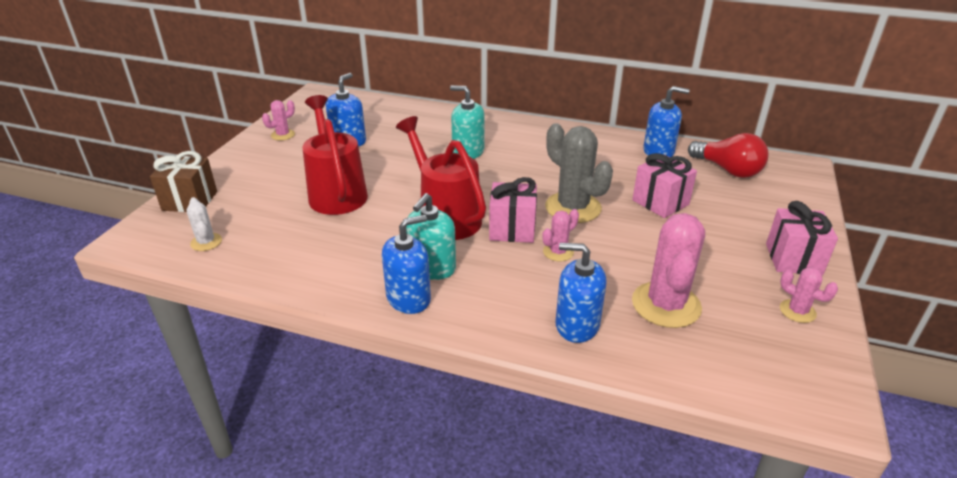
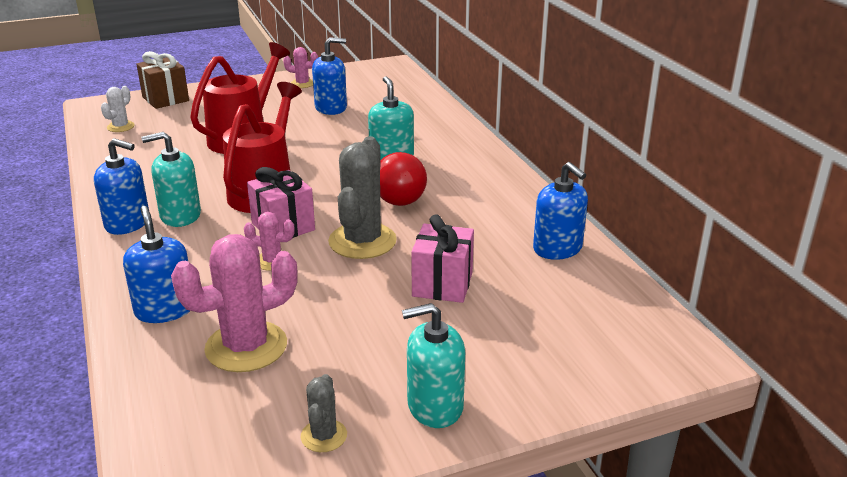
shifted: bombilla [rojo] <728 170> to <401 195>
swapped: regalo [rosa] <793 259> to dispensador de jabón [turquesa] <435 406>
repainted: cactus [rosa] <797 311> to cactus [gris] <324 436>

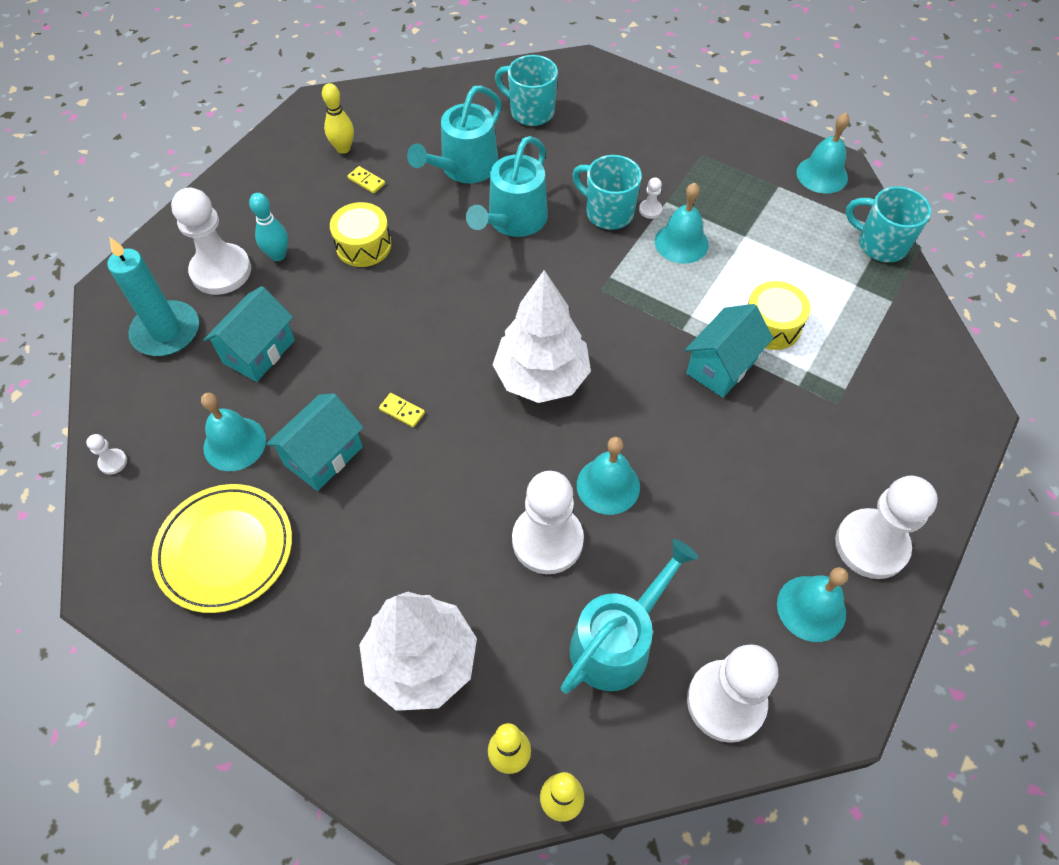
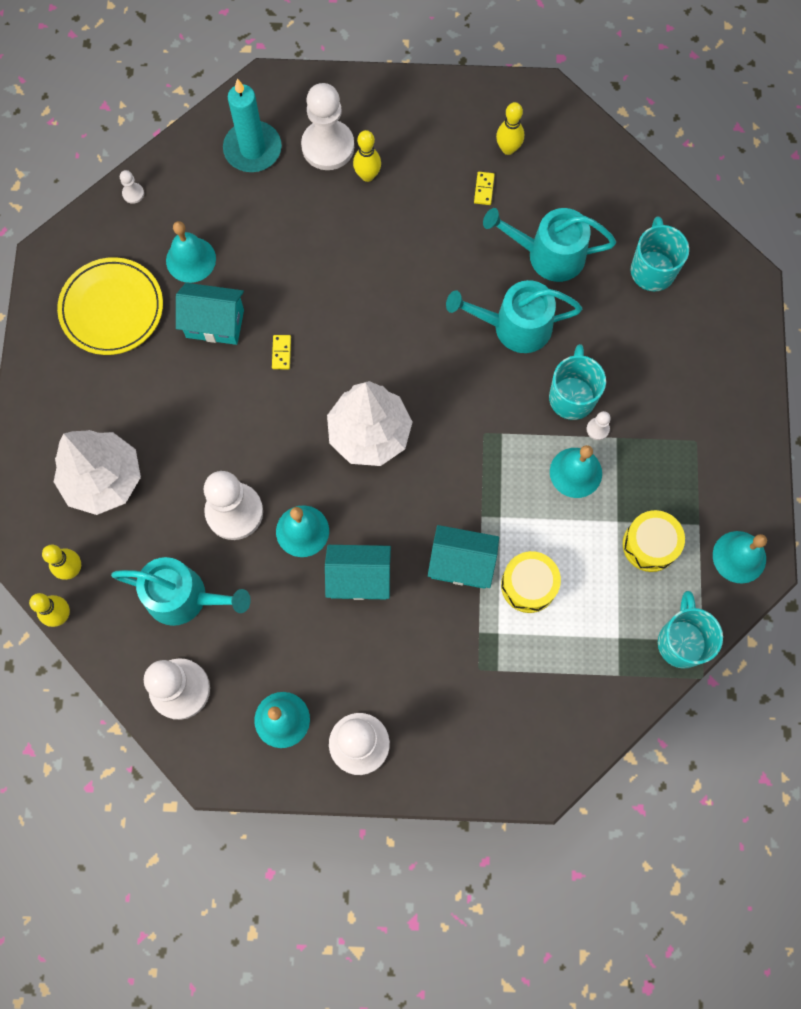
shifted: tambor [amarillo] <363 245> to <650 544>; casa [turquesa] <259 351> to <359 579>
repainted: bolo [turquesa] <278 255> to bolo [amarillo] <367 175>

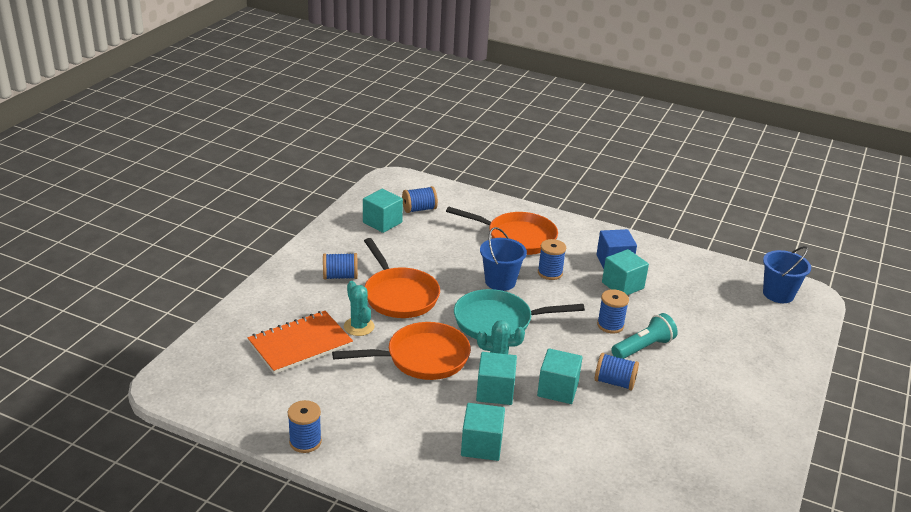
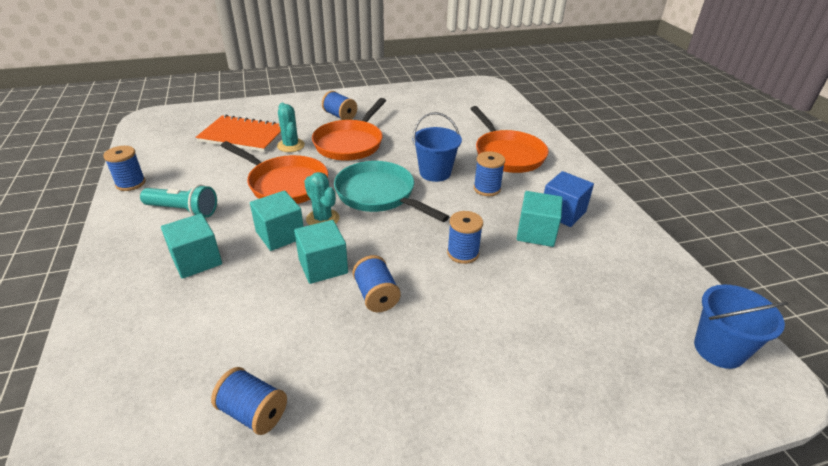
gone: cubo [turquesa] <382 222>
shifted: carrete [azul] <419 209> to <253 412>; lámpara de mano [turquesa] <643 348> to <183 210>
rotated: cactus [turquesa] <359 327> = <291 145> 45 degrees counterclockwise

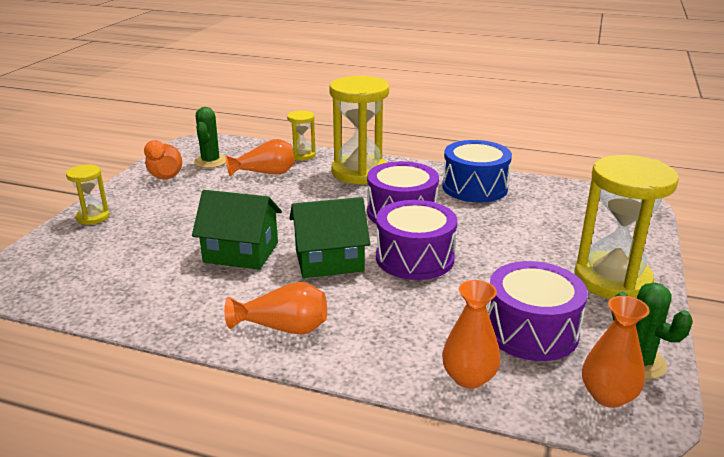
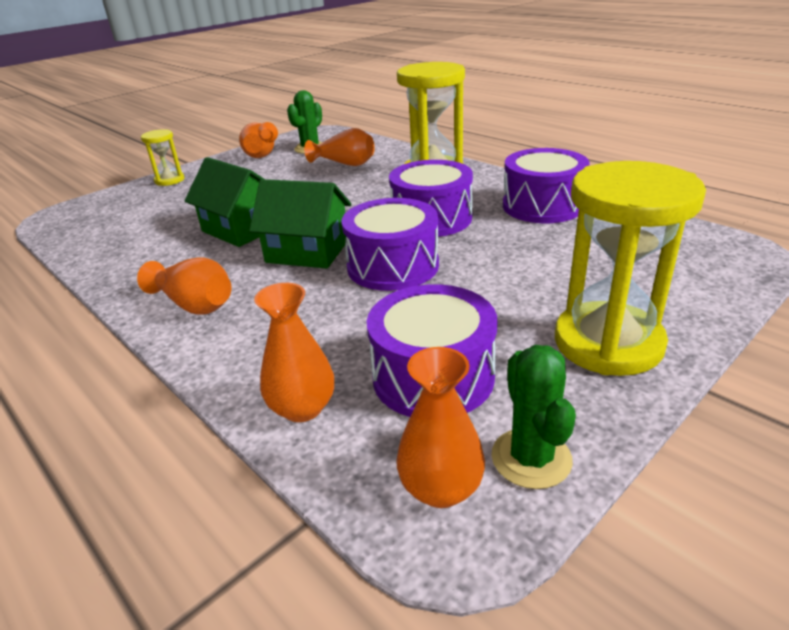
gone: reloj de arena [amarillo] <302 155>
repainted: tambor [azul] <474 187> to tambor [morado] <542 206>

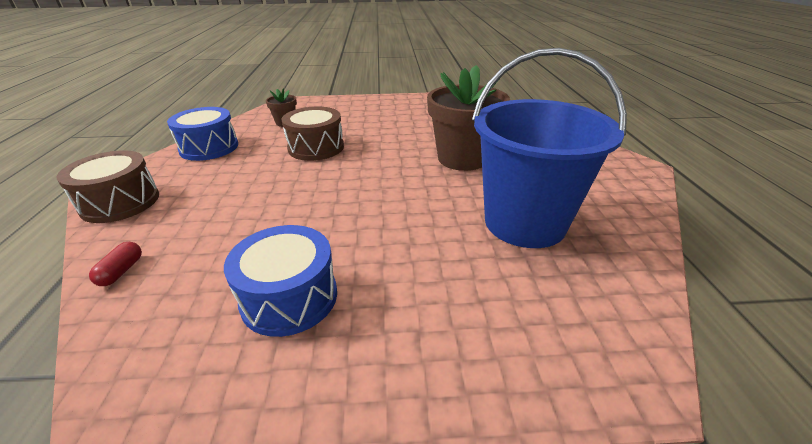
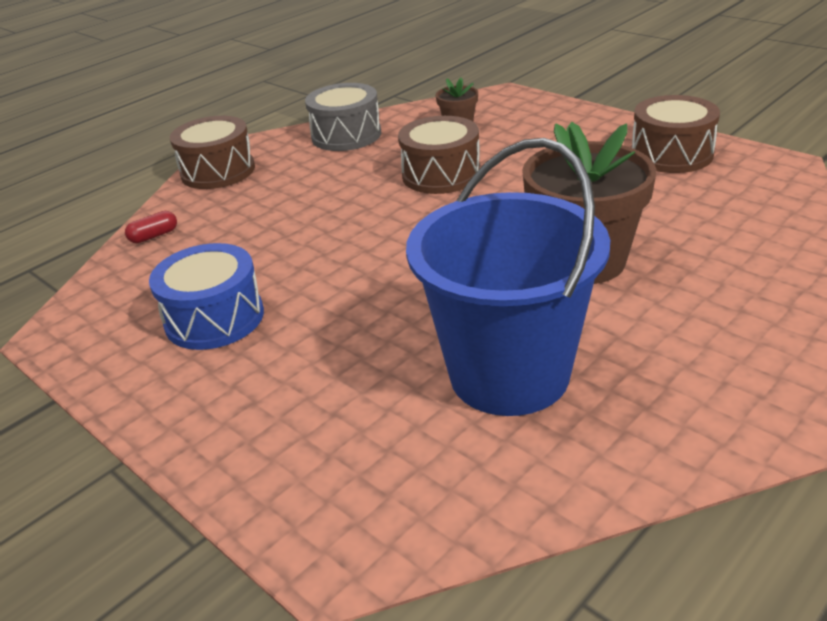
new: tambor [marrón] <671 154>
repainted: tambor [azul] <209 148> to tambor [gris] <346 135>

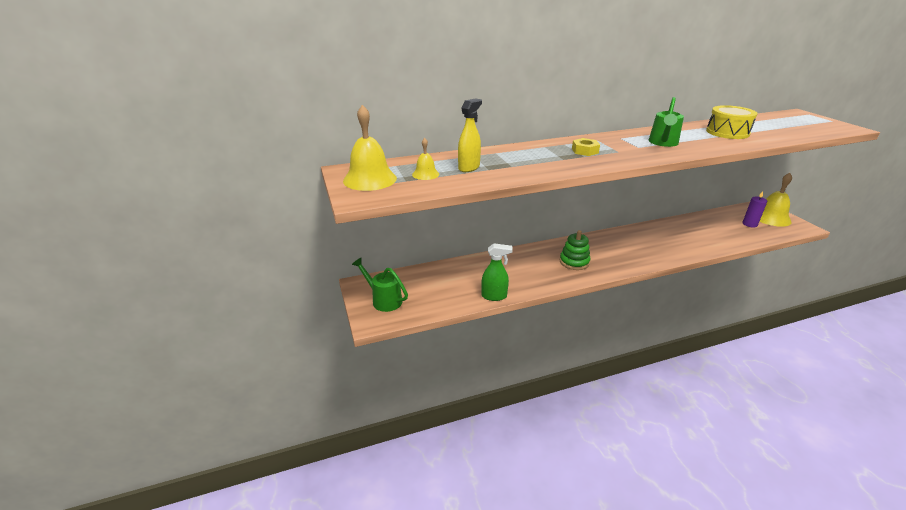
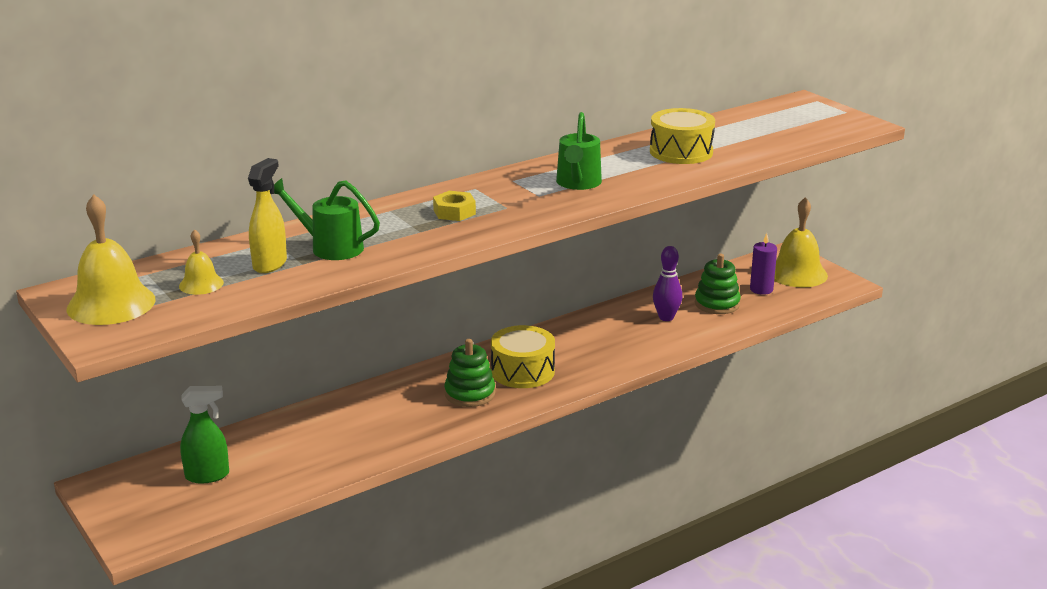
new: bolo [morado] <666 317>; juguete apilable [verde] <717 304>; tambor [amarillo] <522 371>
shifted: pulverizador [verde] <494 296> to <208 476>; regadera [verde] <383 300> to <330 247>

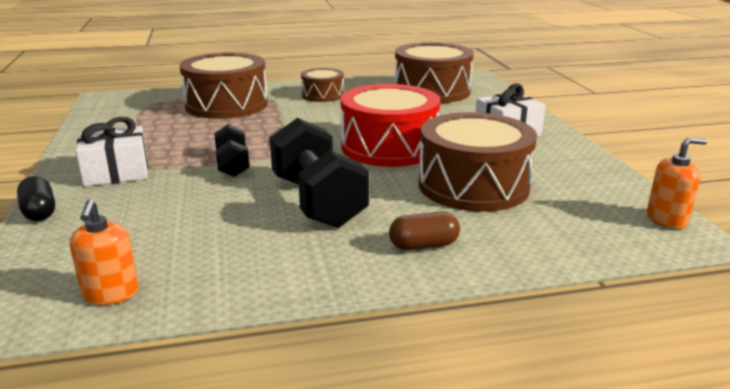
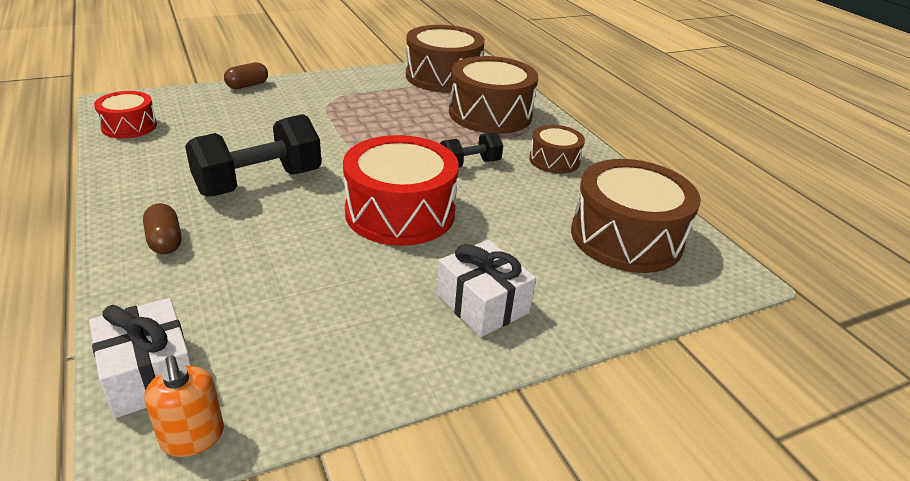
shifted: tambor [marrón] <473 185> to <443 77>; regalo [blanco] <116 172> to <149 374>; mancuerna [negro] <233 165> to <469 164>
swapped: dispensador de jabón [naranja] <110 294> to tambor [rojo] <129 126>
repainted: cápsula [negro] <39 212> to cápsula [marrón] <247 85>

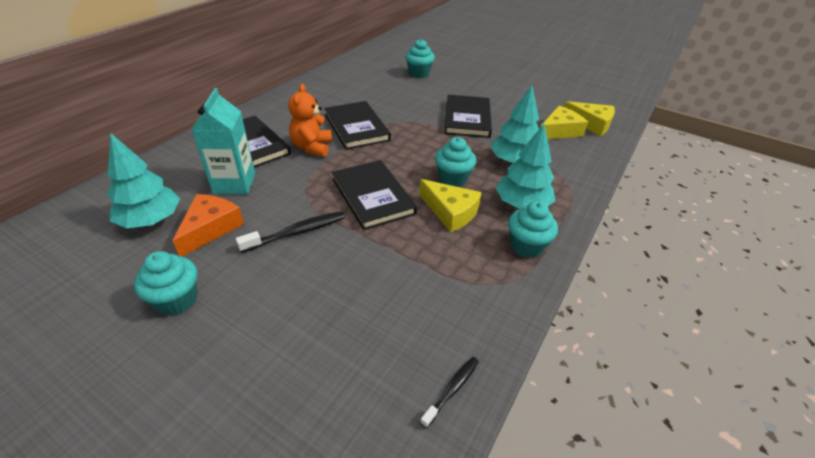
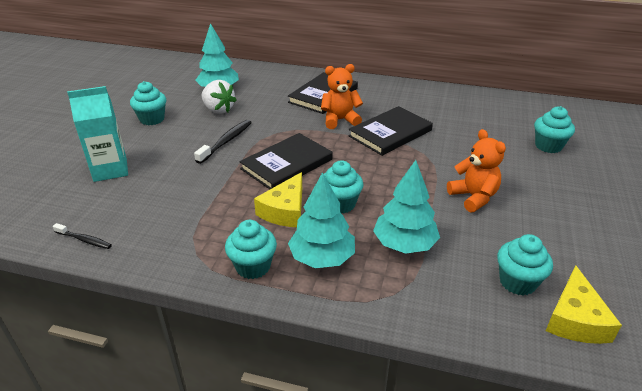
shifted: cartón de leche [turquesa] <234 183> to <110 170>
swapped: libro [negro] <467 118> to osito [naranja] <473 197>; queso [amarillo] <559 131> to magdalena [turquesa] <517 282>; queso [naranja] <210 228> to fresa [blanco] <218 110>
rotated: cepillo de dientes [negro] <297 232> = <226 141> 105 degrees counterclockwise

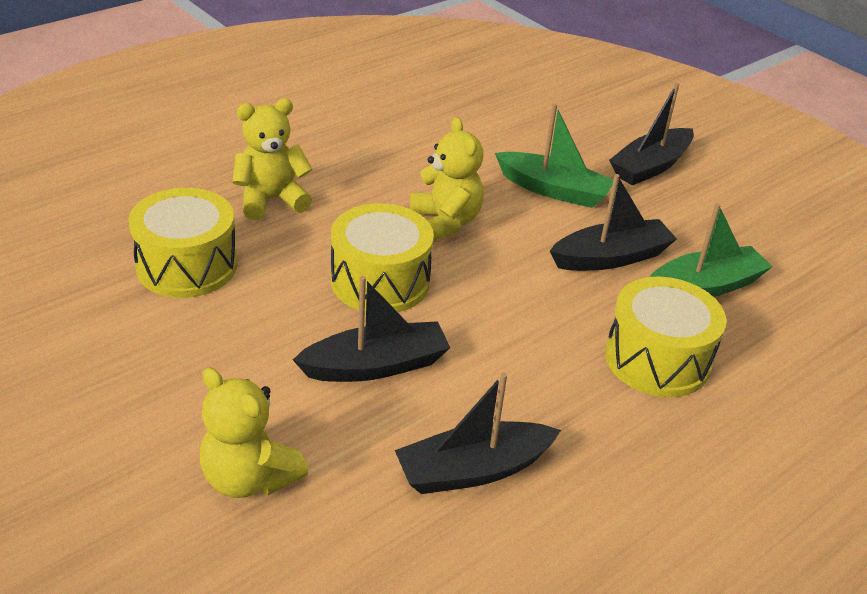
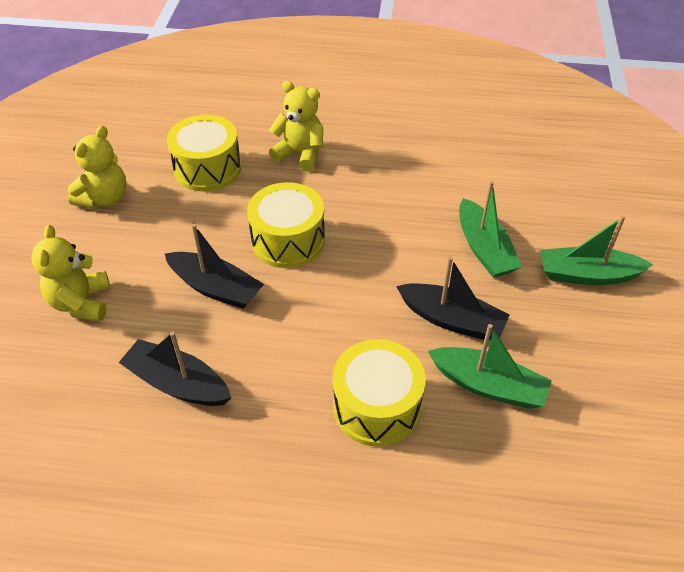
shifted: osito [amarillo] <445 222> to <105 198>
repainted: barco [negro] <650 167> to barco [verde] <587 275>

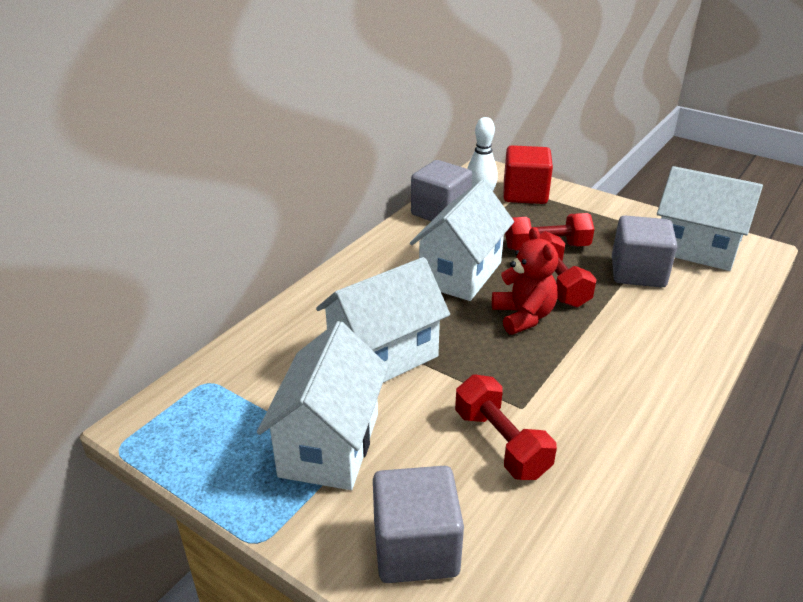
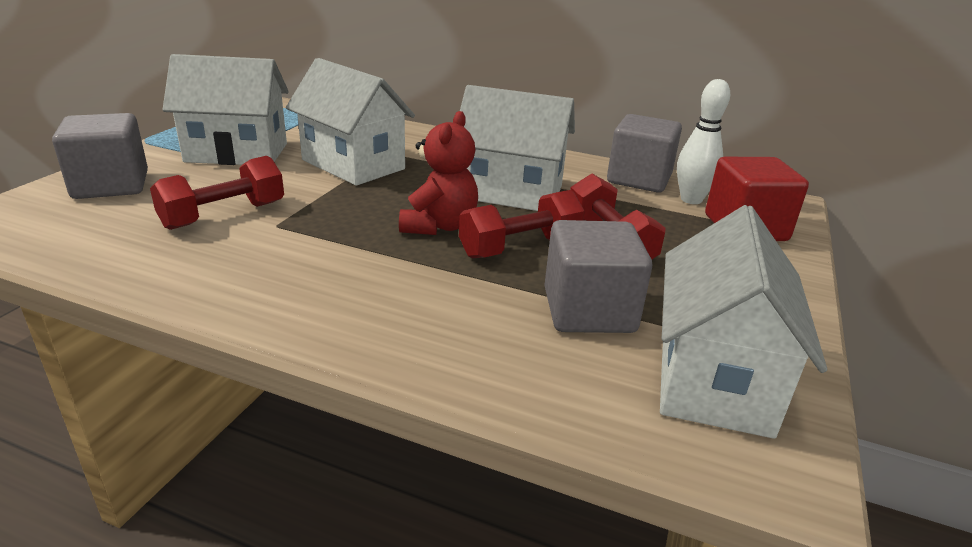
rotated: osito [rojo] <523 316> = <439 226> 45 degrees counterclockwise

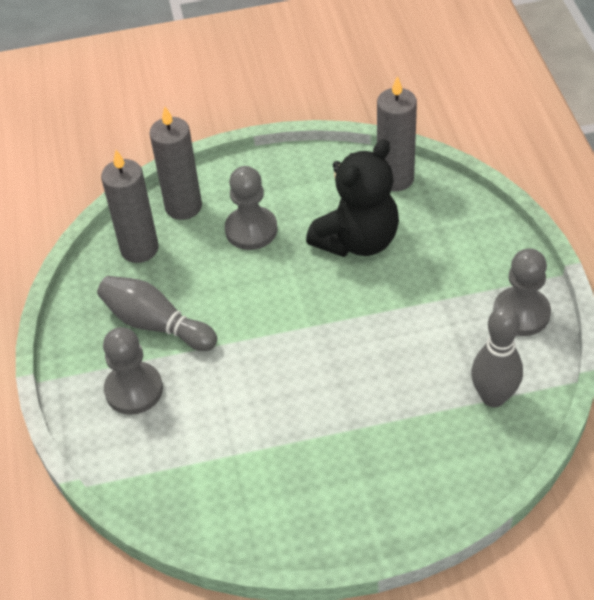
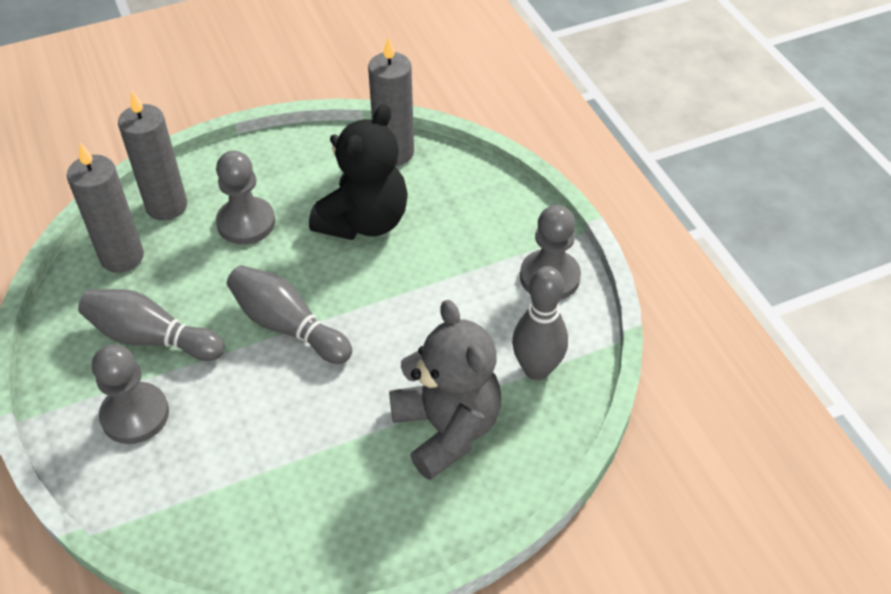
new: bolo [gris] <287 326>; osito [gris] <447 429>

